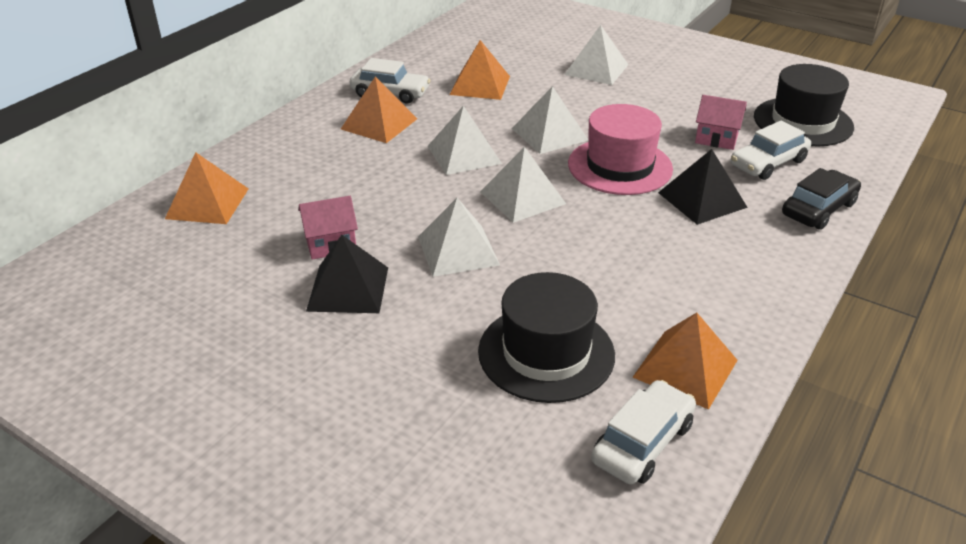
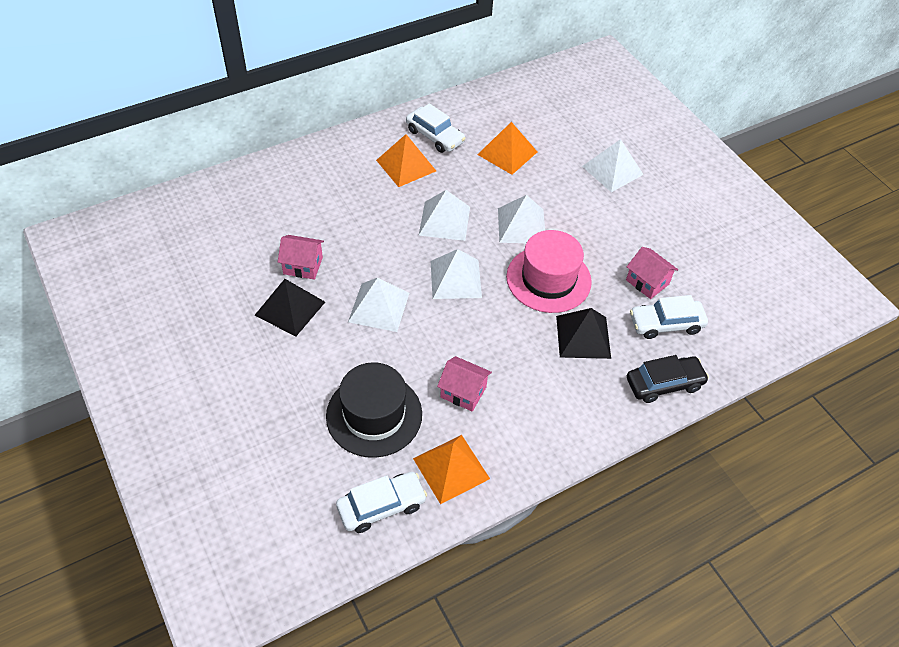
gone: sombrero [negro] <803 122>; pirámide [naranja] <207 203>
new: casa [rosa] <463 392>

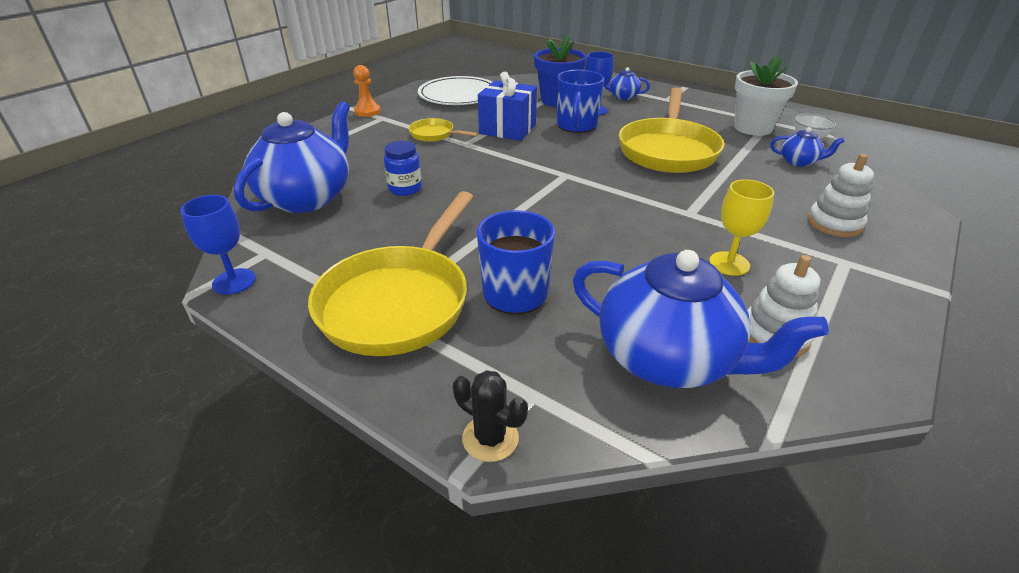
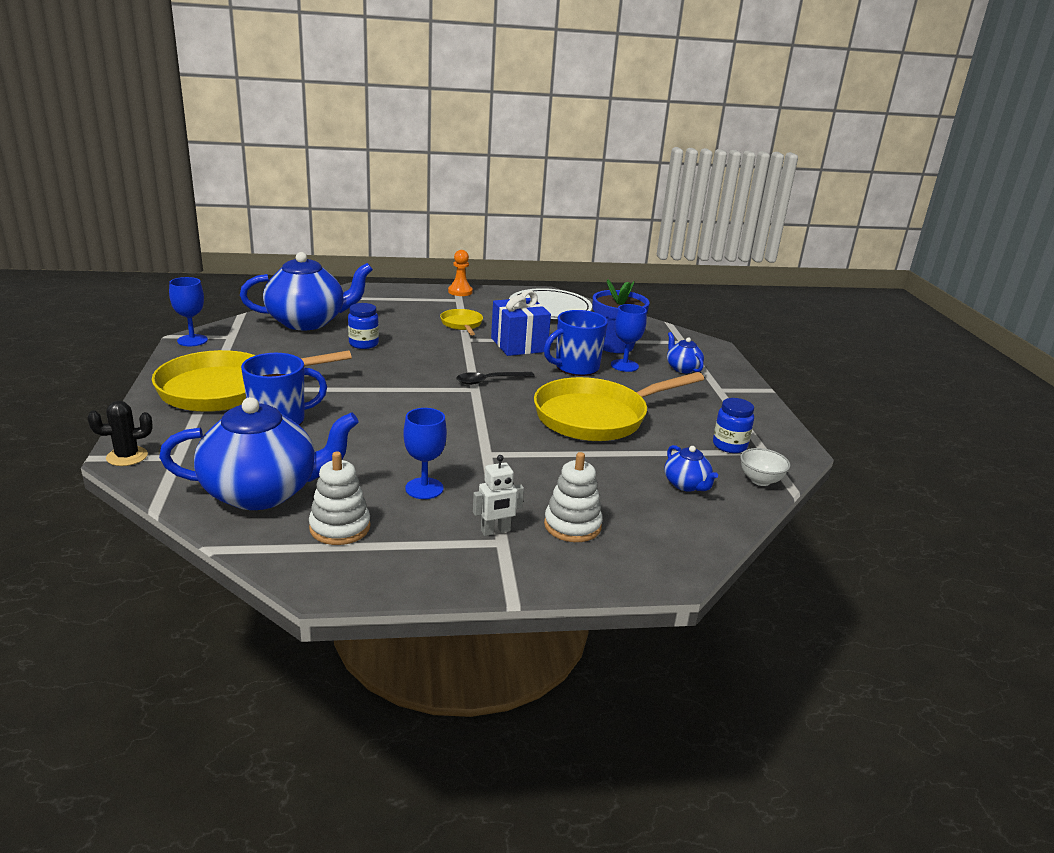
new: cuchara [negro] <489 381>; robot [blanco] <495 531>
swapped: maceta [blanco] <753 128> to tarro [azul] <729 446>
repainted: copa [amarillo] <729 263> to copa [azul] <424 488>
rotated: tetera [azul] <668 358> = <263 492> 90 degrees counterclockwise; cactus [negro] <490 438> = <127 456> 75 degrees clockwise

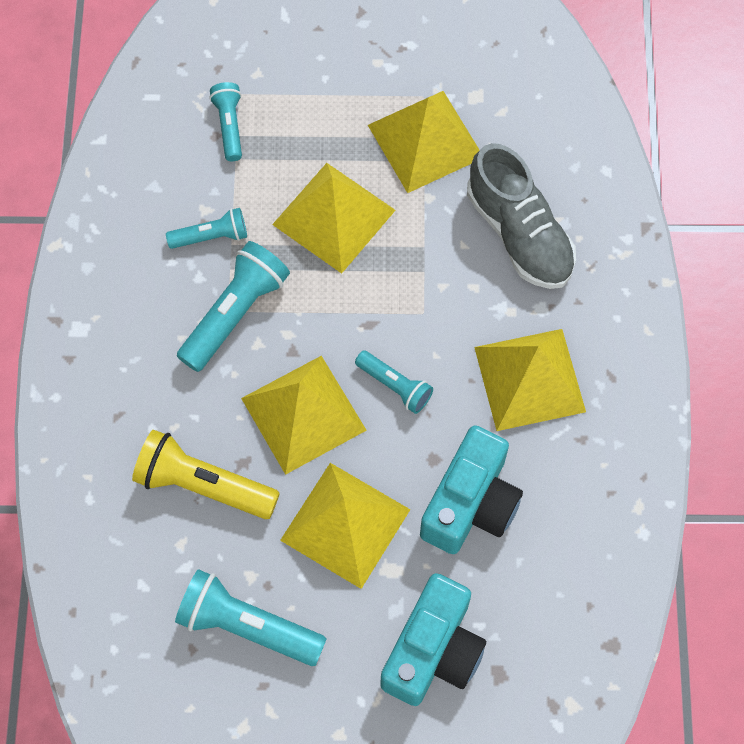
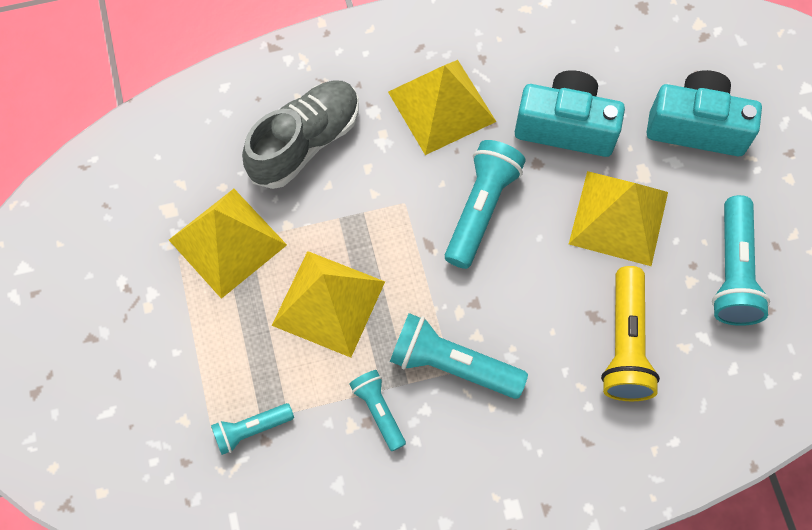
gone: pirámide [amarillo] <303 414>
scaled: lámpara de mano [turquesa] <395 386> = <481 209> x1.69

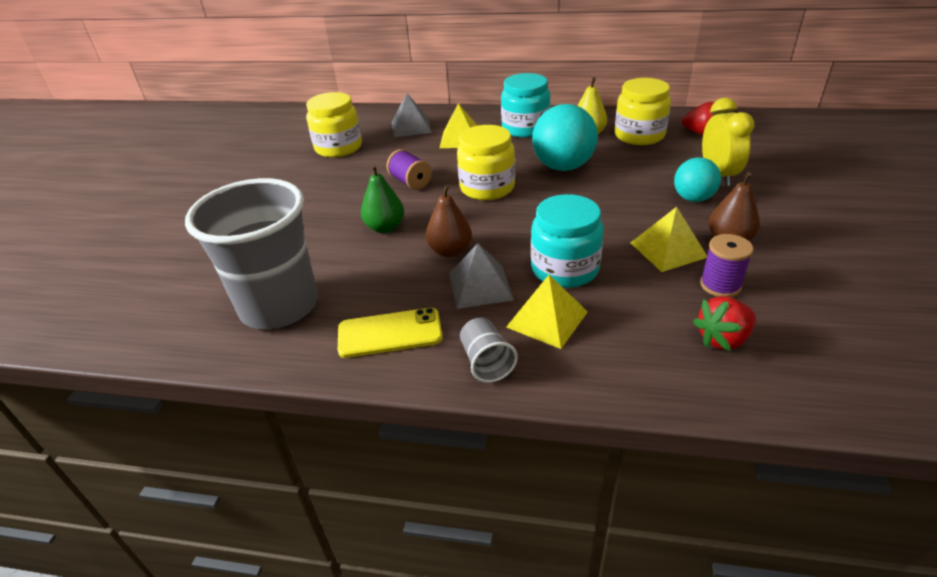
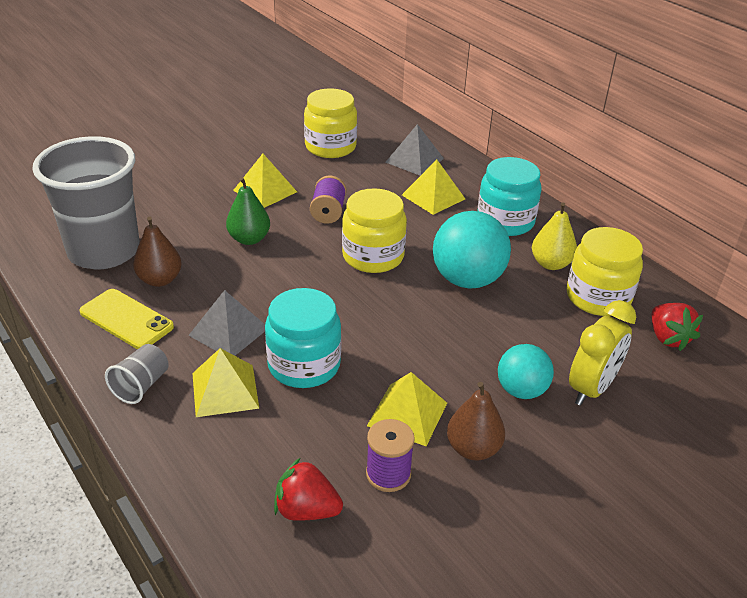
new: pirámide [amarillo] <265 191>
shifted: pera [marrón] <450 251> to <160 280>

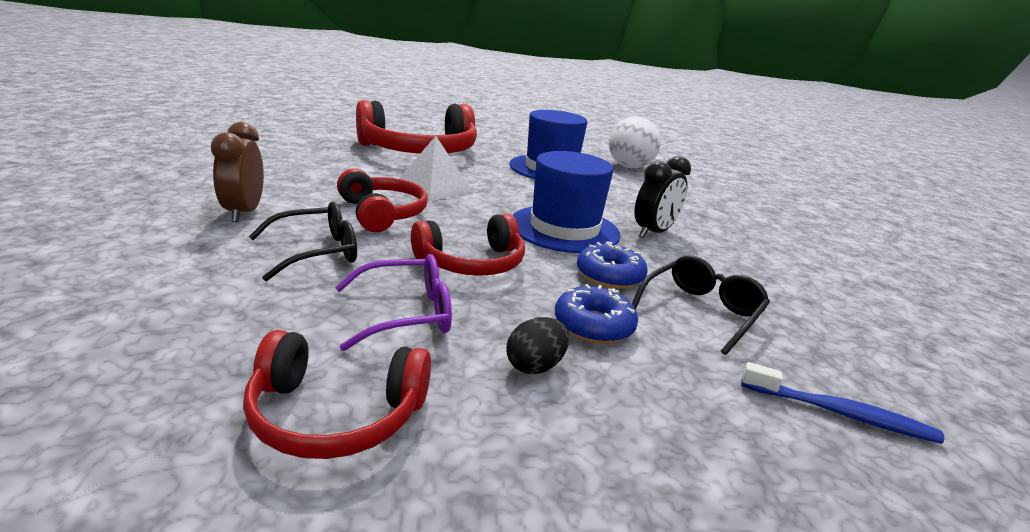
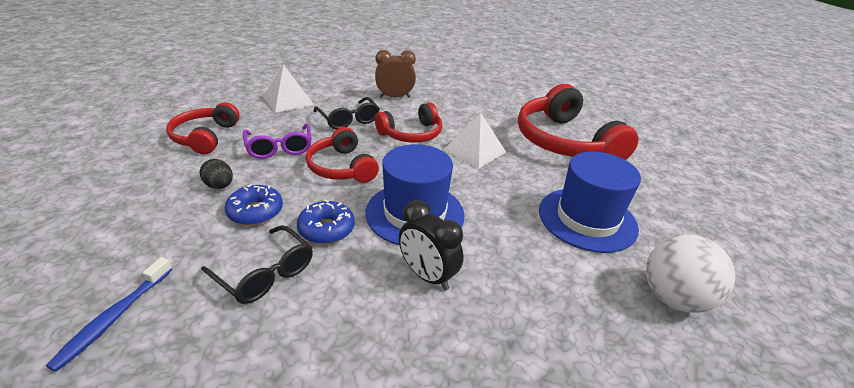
new: pirámide [blanco] <288 100>

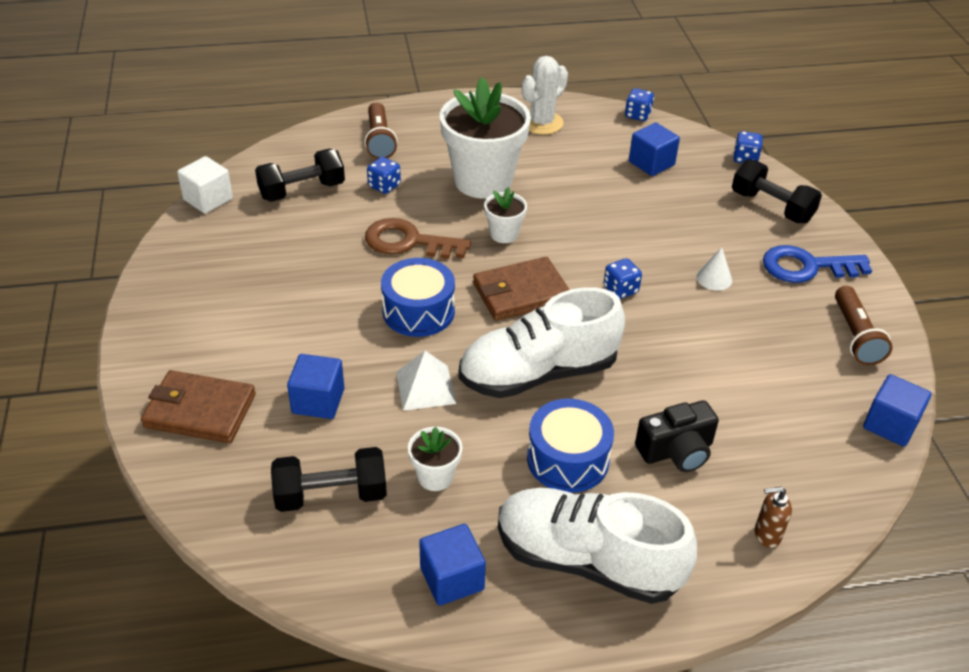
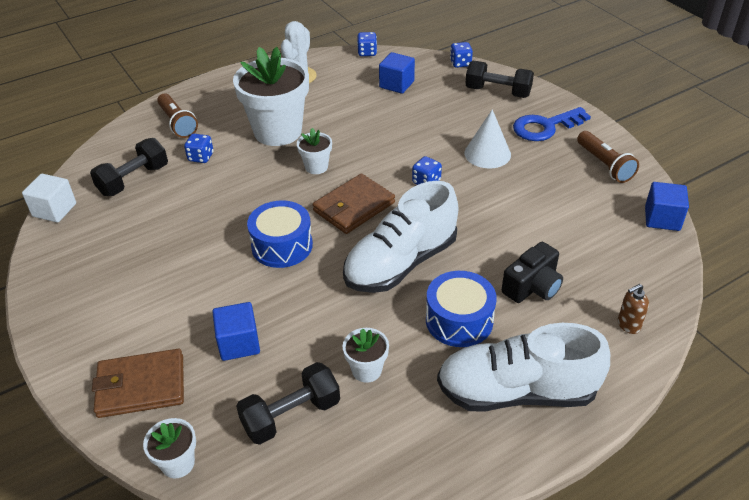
gone: llave [marrón] <408 242>; pirámide [blanco] <425 387>; cubo [azul] <452 578>
new: maceta [blanco] <178 463>
scaled: cono [blanco] <714 278> = <487 154> x1.67

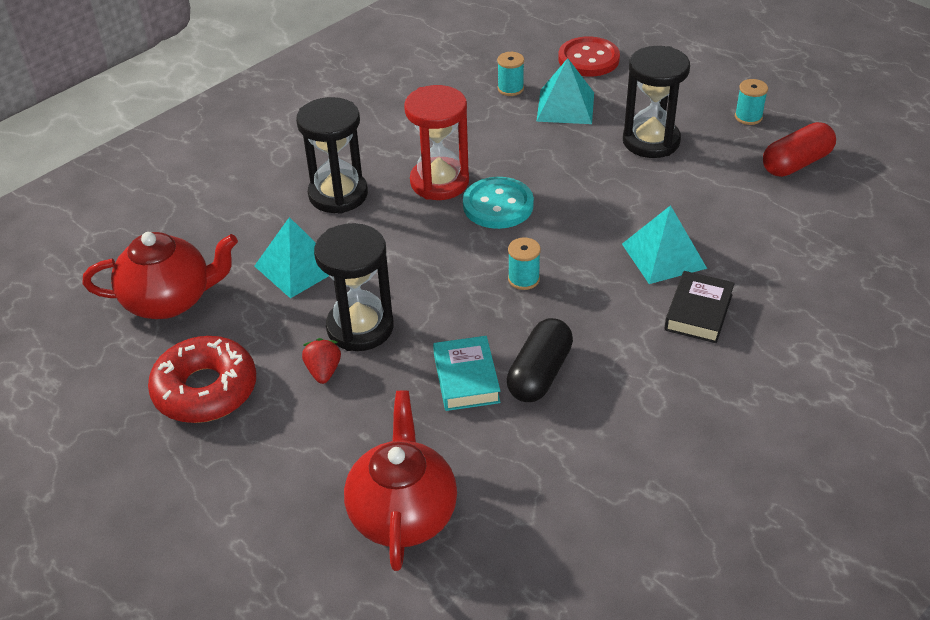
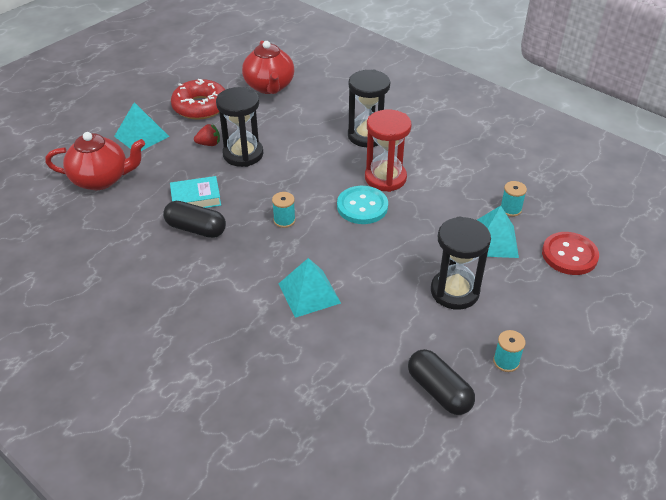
gone: libro [negro] <698 312>
shifted: pirámide [turquesa] <297 267> to <141 136>
repainted: cápsula [rojo] <796 163> to cápsula [negro] <439 391>

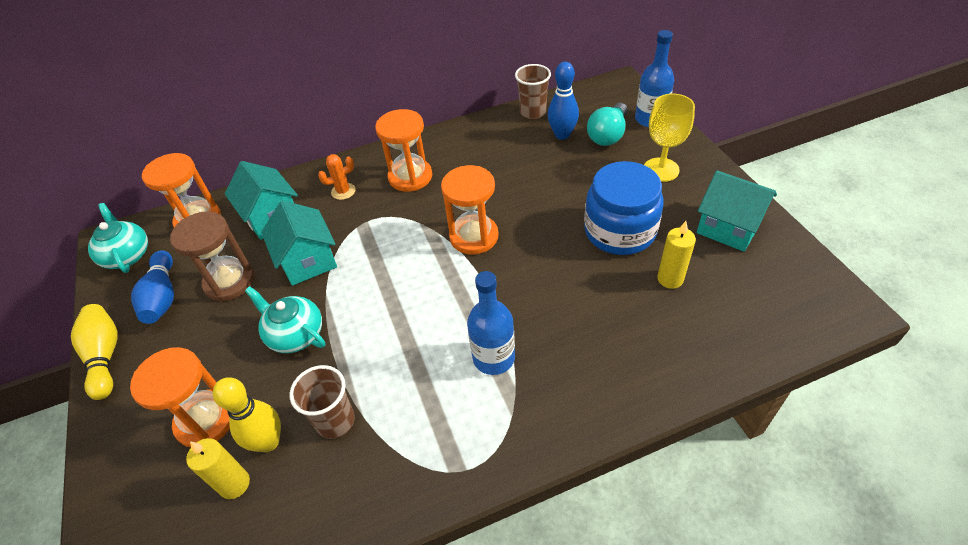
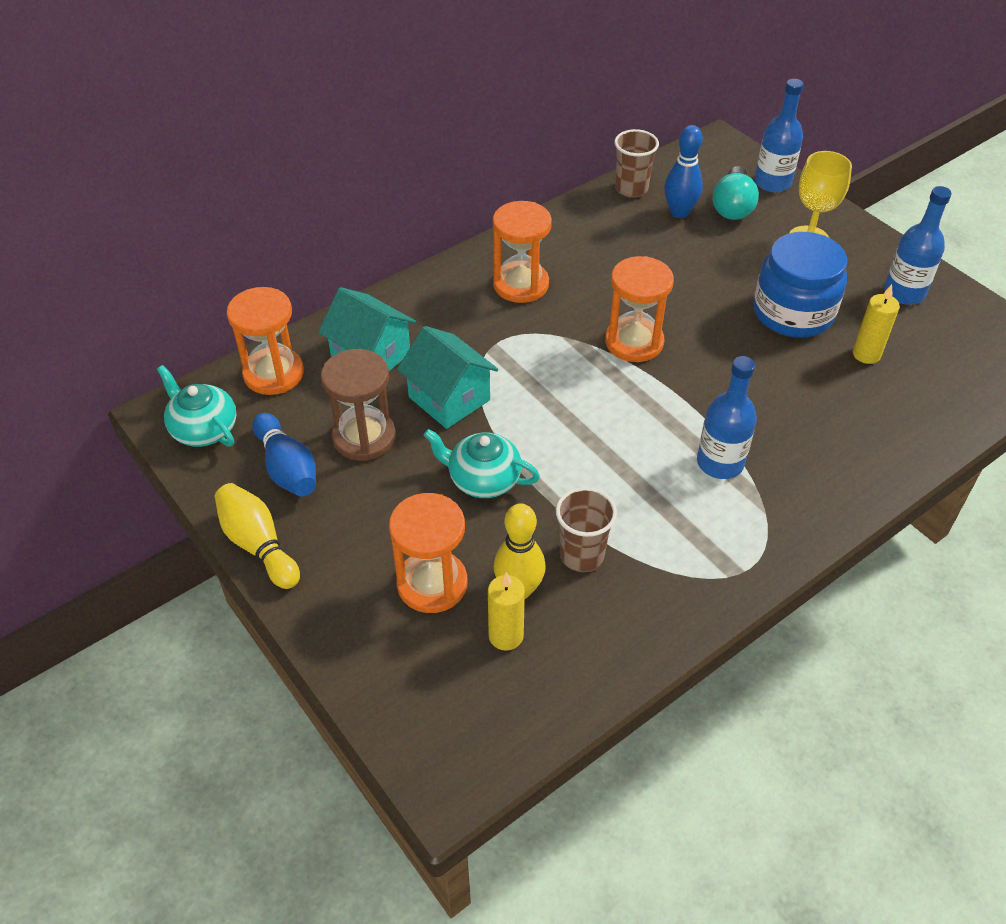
gone: cactus [naranja] <343 191>
swapped: casa [turquesa] <728 227> to botella [azul] <904 292>

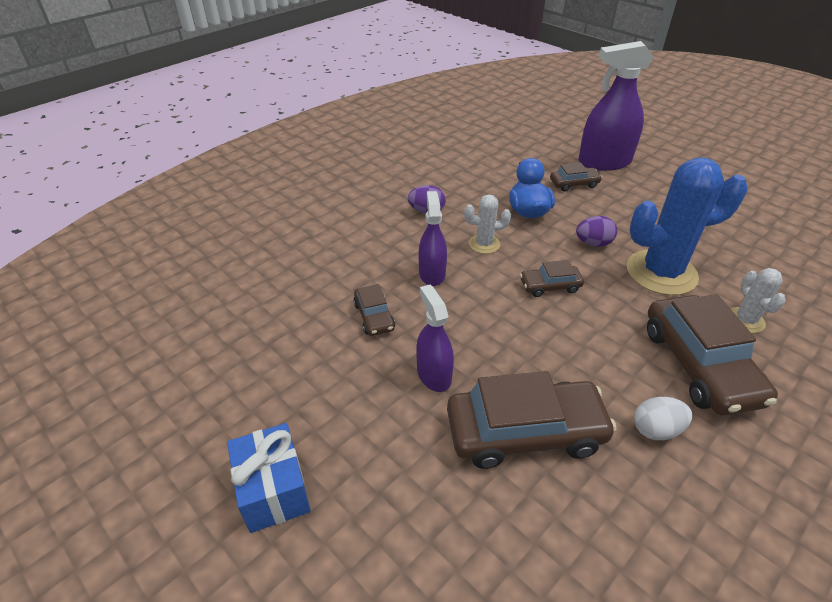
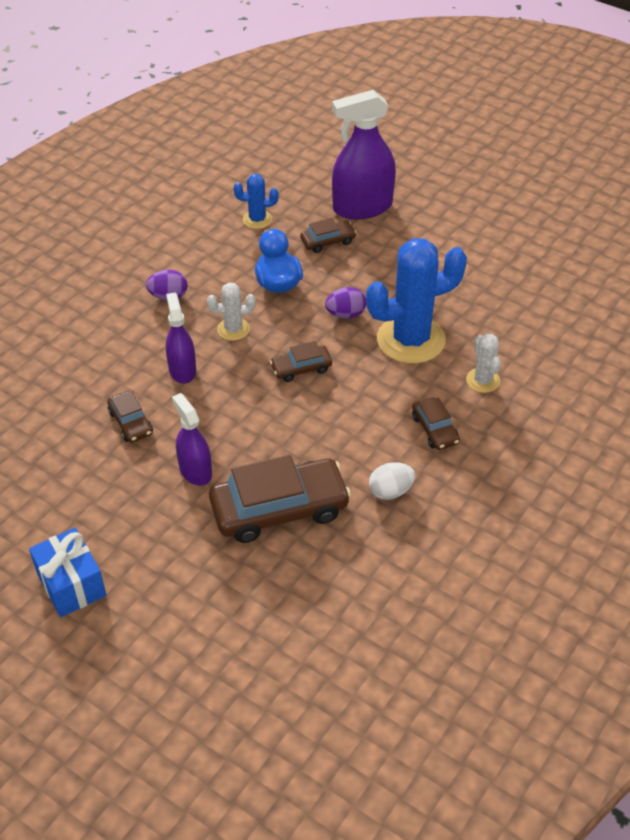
new: cactus [azul] <257 219>
scaled: coche [marrón] <699 365> = <434 429> x0.49

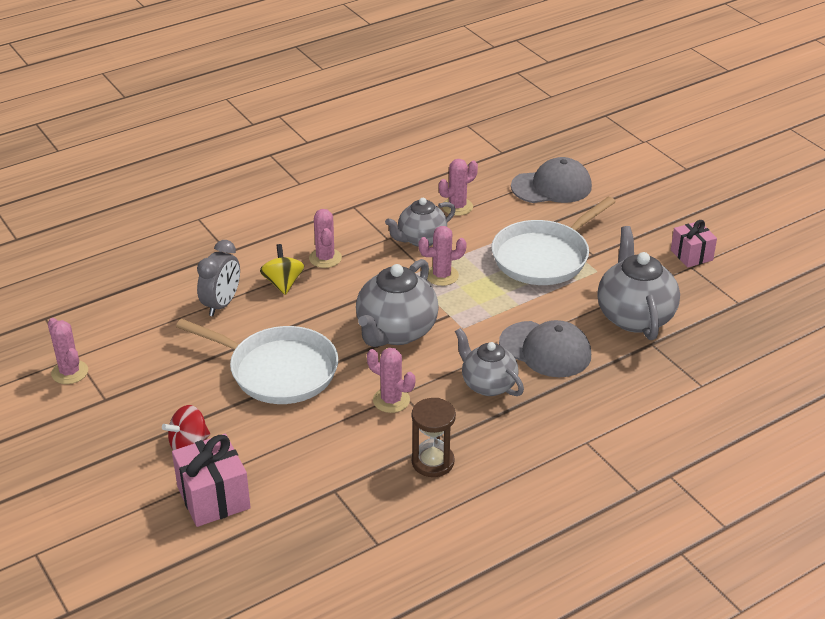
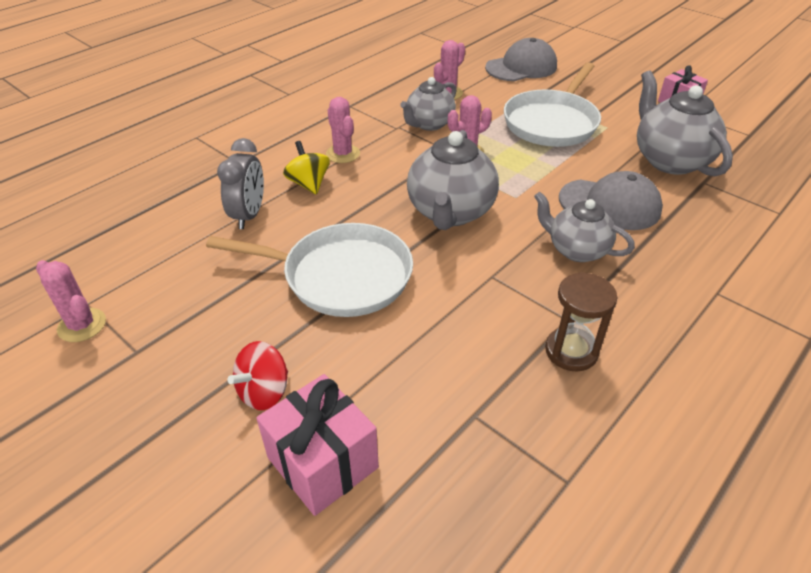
gone: cactus [rosa] <391 400>

